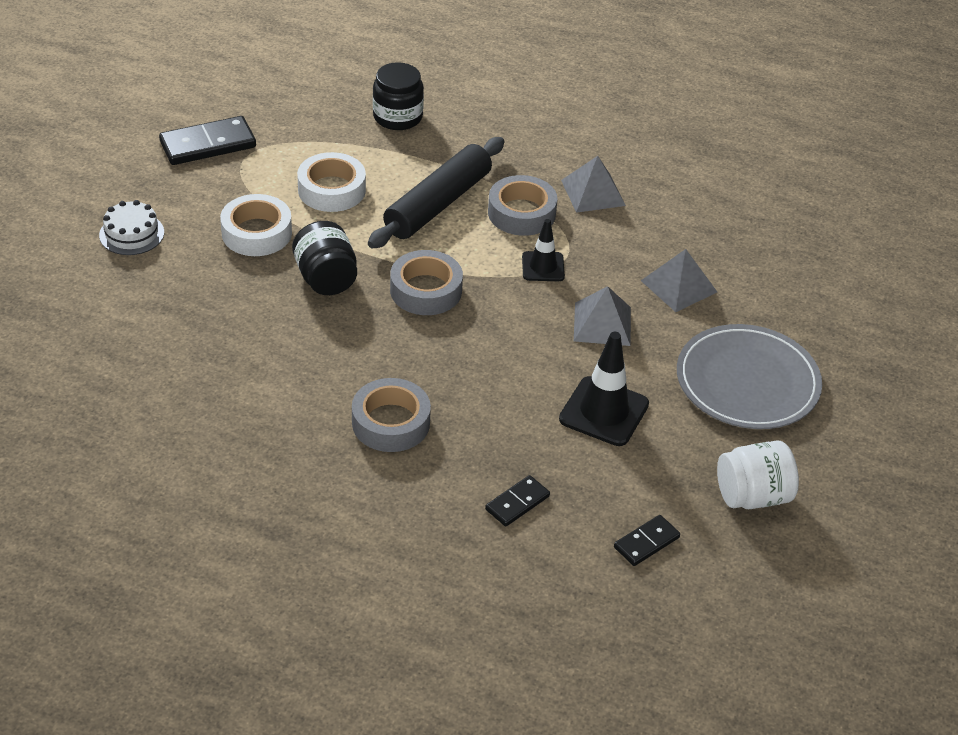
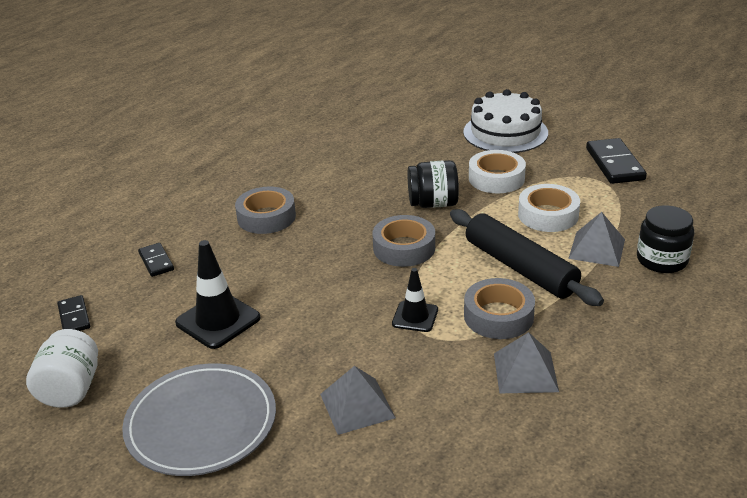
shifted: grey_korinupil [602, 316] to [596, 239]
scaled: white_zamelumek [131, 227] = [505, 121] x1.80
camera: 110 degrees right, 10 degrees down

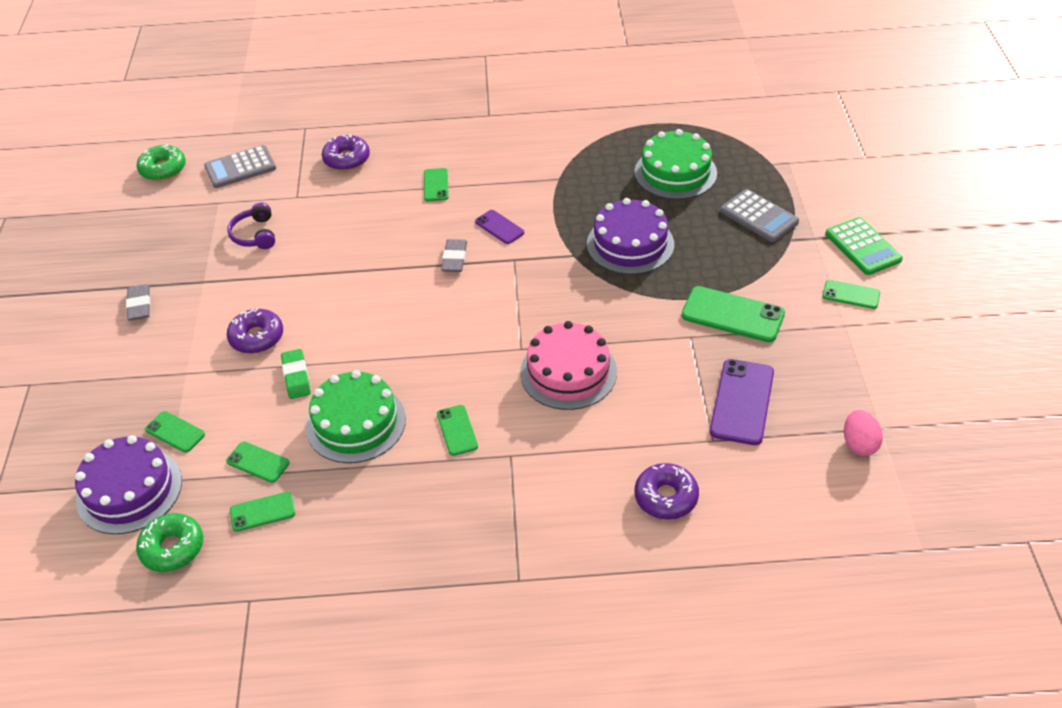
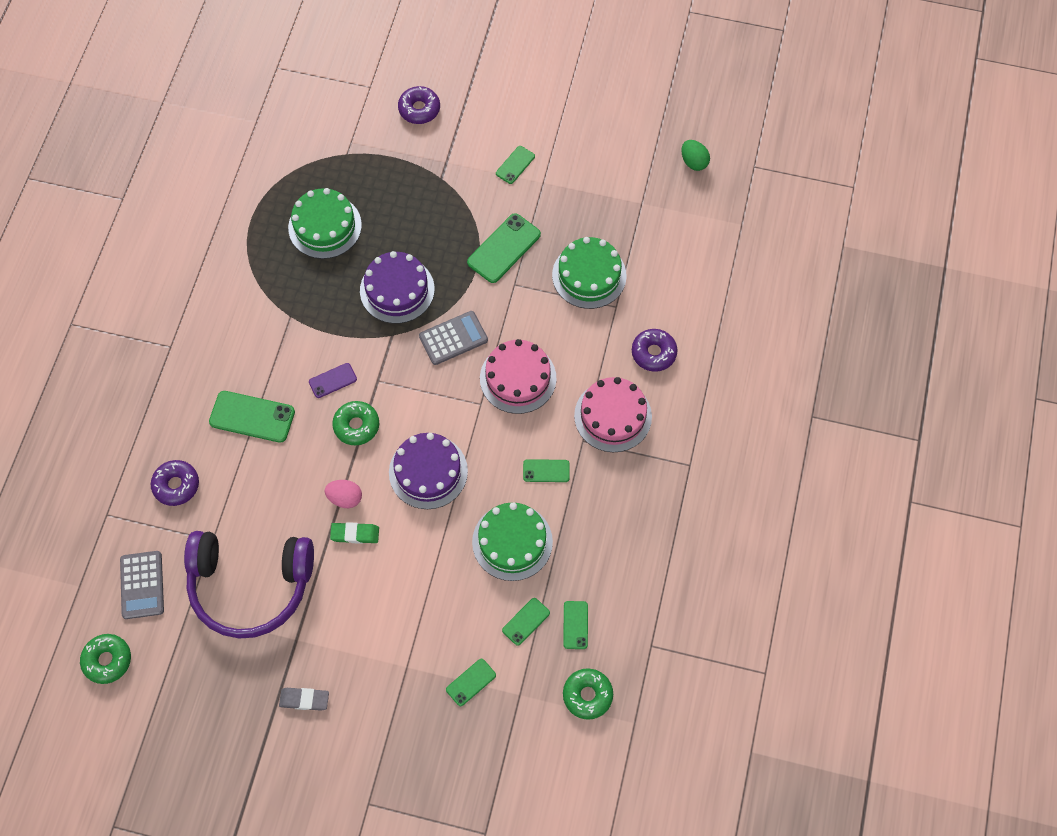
gone: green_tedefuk [864, 246]
new: pink_zamelumek [613, 414]; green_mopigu [695, 155]
shifted: purple_zamelumek [128, 484] to [428, 471]; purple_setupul [255, 331] to [419, 105]; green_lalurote [296, 374] to [354, 533]; grey_tedefuk [759, 215] to [453, 338]; pink_mopigu [863, 433] to [343, 494]
swapped: grey_lalurote [454, 255] to green_setupul [355, 423]; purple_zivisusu [742, 402] to green_zamelumek [589, 273]
scaled: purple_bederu [251, 225] = [249, 585] x2.42; green_zivisusu [436, 184] = [252, 417] x1.76
camera: 75 degrees left, 20 degrees up

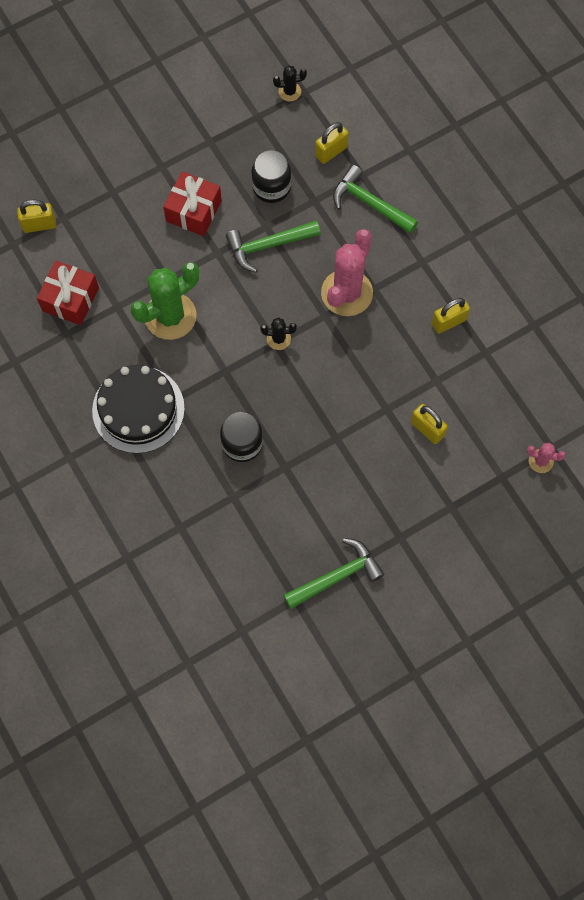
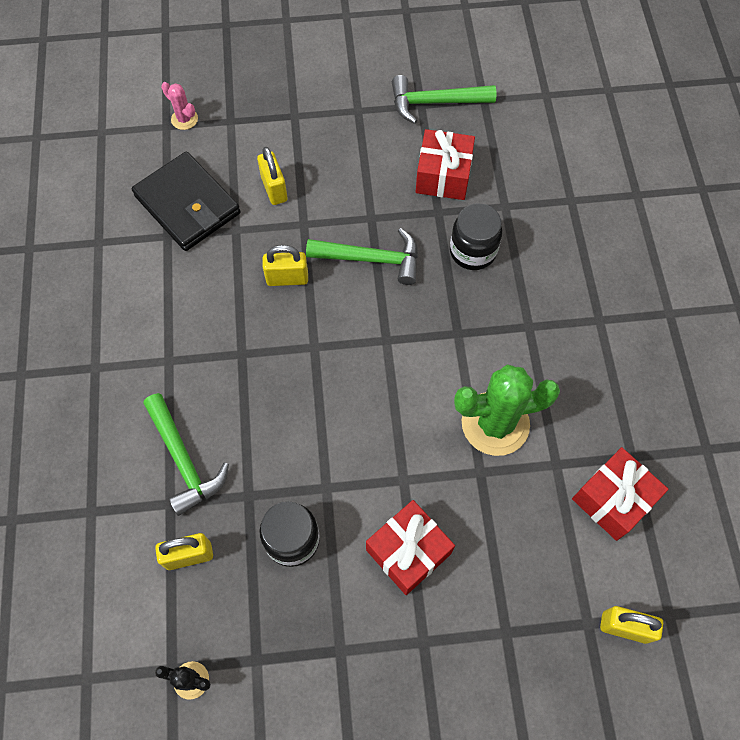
gone: black_zamelumek [138, 409]; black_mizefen [278, 334]; pink_mizefen [347, 272]
new: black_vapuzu [186, 201]; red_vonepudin [445, 164]
shifted: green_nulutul [273, 247] to [362, 256]; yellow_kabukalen [451, 316] to [285, 265]
camera: 155 degrees left, 5 degrees down

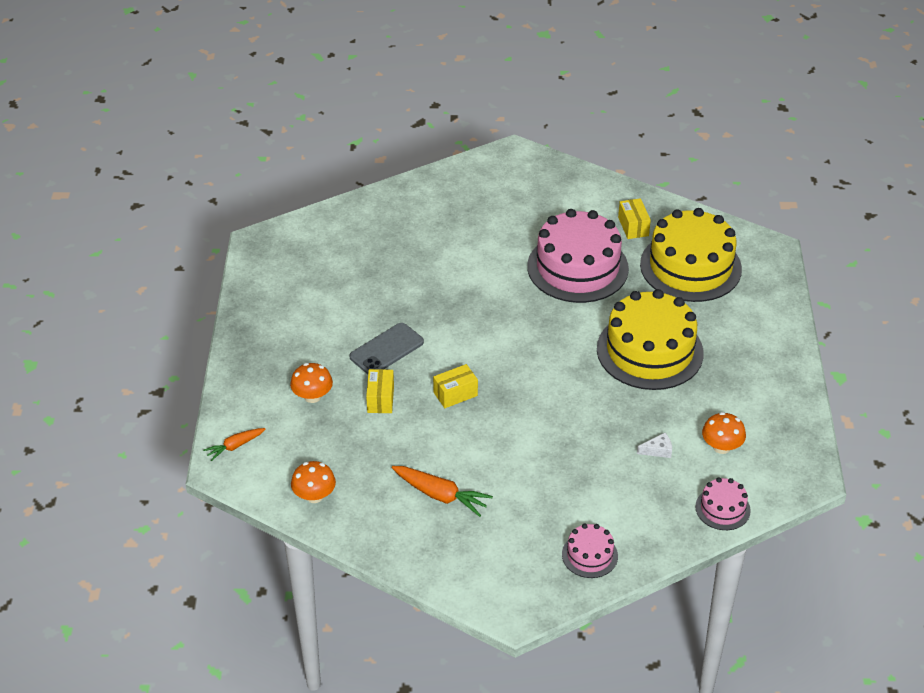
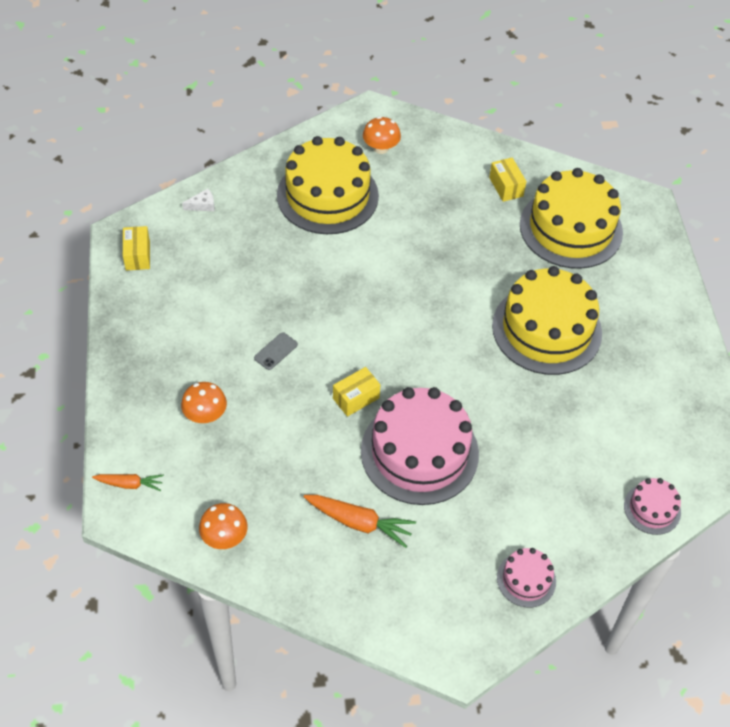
new: yellow_zamelumek [328, 185]
shifted: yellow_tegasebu [380, 391] to [136, 248]; pink_zamelumek [578, 256] to [420, 446]; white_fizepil [654, 445] to [198, 200]; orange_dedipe [724, 433] to [382, 135]
rotated: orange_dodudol [234, 444] = [128, 482] 135 degrees counterclockwise
scaled: grey_zivisusu [386, 348] = [276, 351] x0.58
camera: 10 degrees left, 10 degrees up

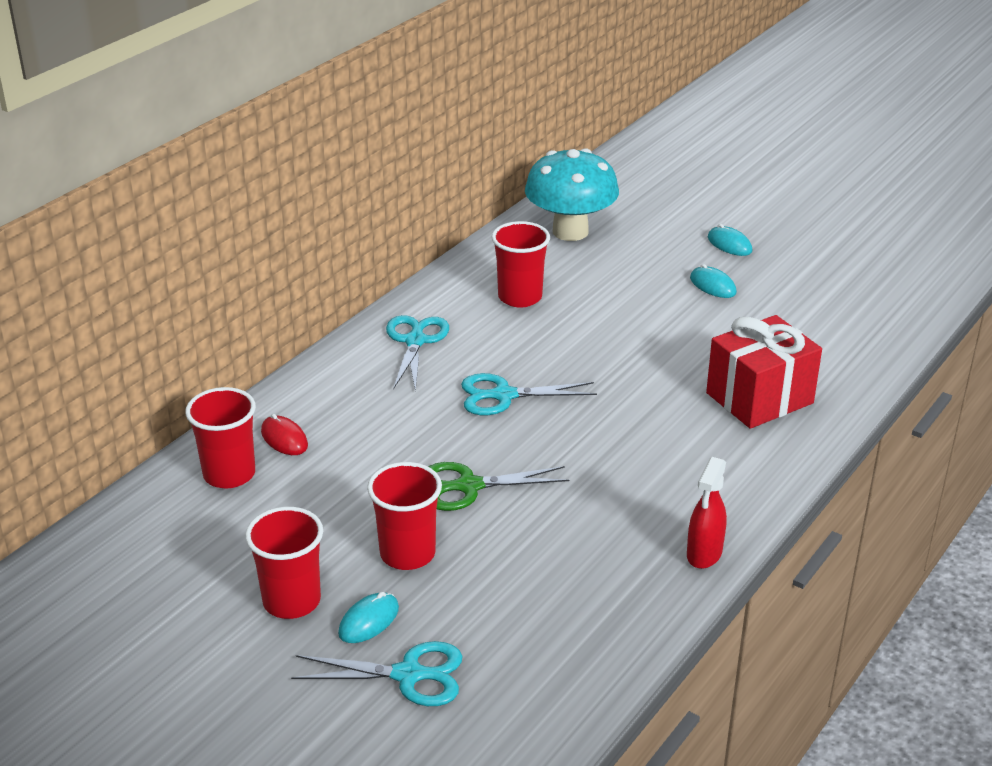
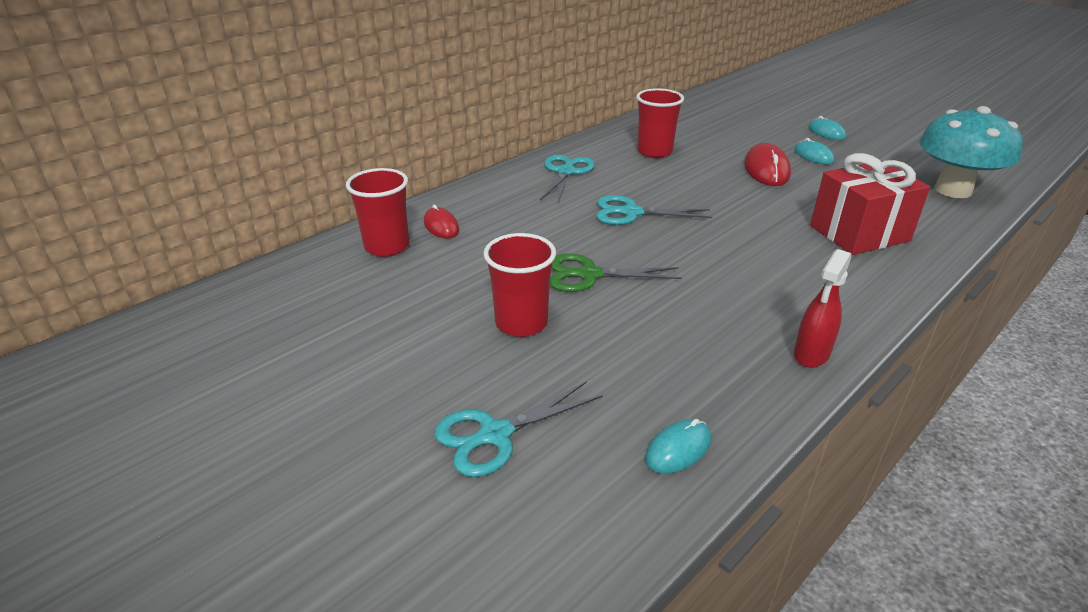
gone: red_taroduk [284, 563]
new: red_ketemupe [767, 164]
shifted: turquoise_ketemupe [368, 617] to [678, 446]; turquoise_dedipe [572, 194] to [971, 152]
rotated: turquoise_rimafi [376, 673] = [518, 429] 135 degrees clockwise
camera: 10 degrees right, 0 degrees up

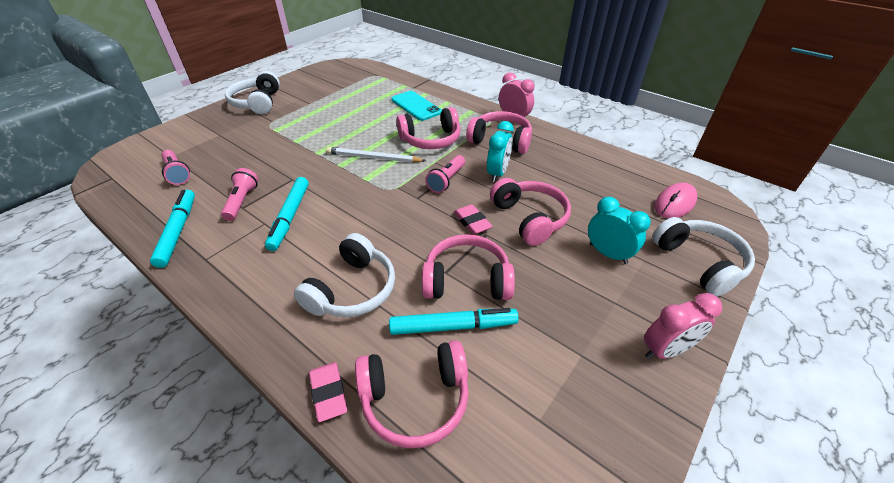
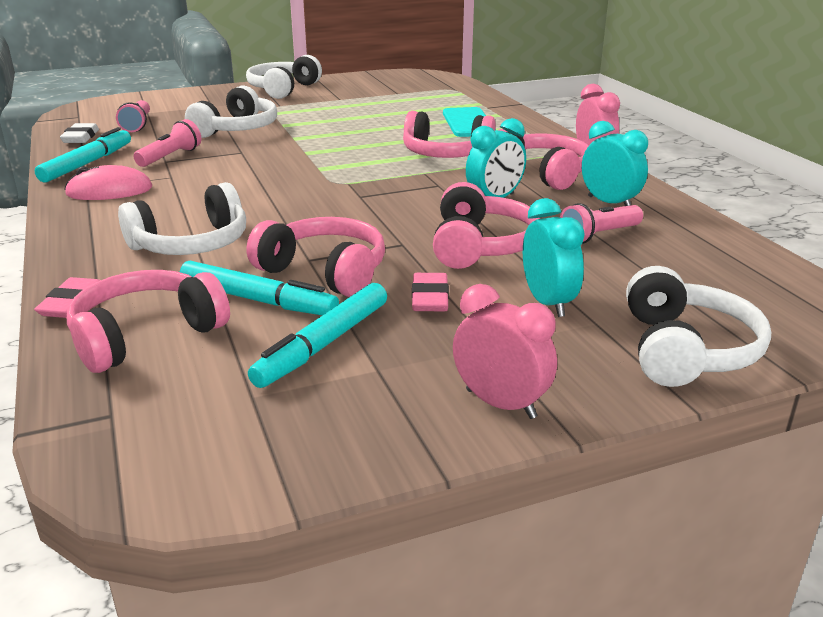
gone: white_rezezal [376, 155]
new: white_lalurote [79, 133]; white_bederu [231, 112]; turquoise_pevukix [615, 163]
shifted: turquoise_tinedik [287, 214] to [317, 335]; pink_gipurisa [445, 174] to [601, 223]; pink_lalurote [473, 219] to [430, 292]; pink_ketemupe [675, 200] to [108, 182]
rotated: pink_bederu [412, 394] = [148, 321] 120 degrees clockwise; pink_pevukix [683, 326] = [505, 351] 150 degrees counterclockwise
camera: 30 degrees right, 15 degrees down

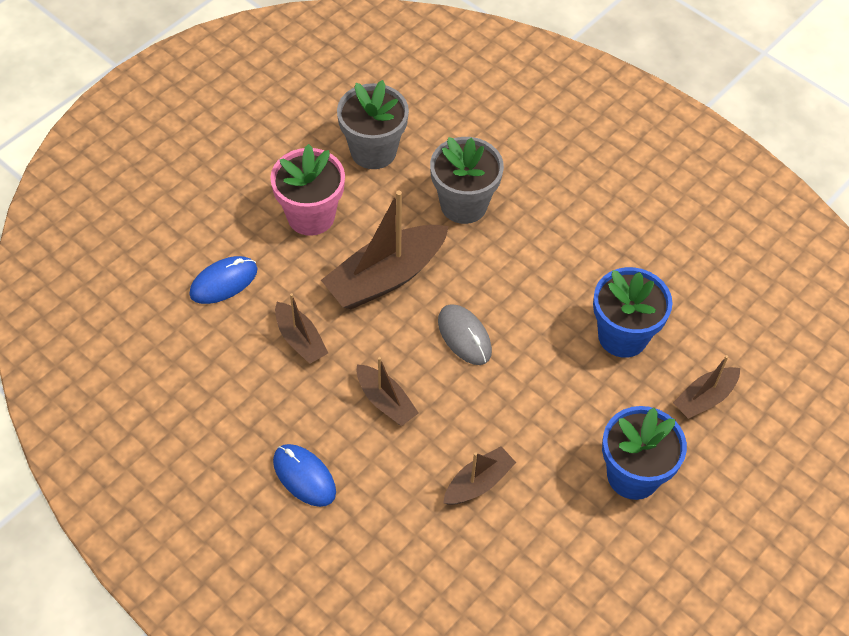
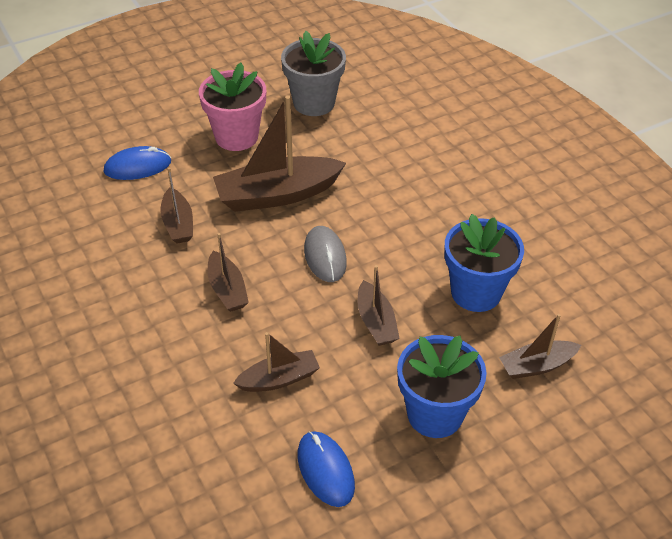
gone: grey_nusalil [467, 180]
new: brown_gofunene [378, 305]
shifted: blue_ketemupe [304, 475] to [326, 469]
camera: 20 degrees right, 10 degrees down

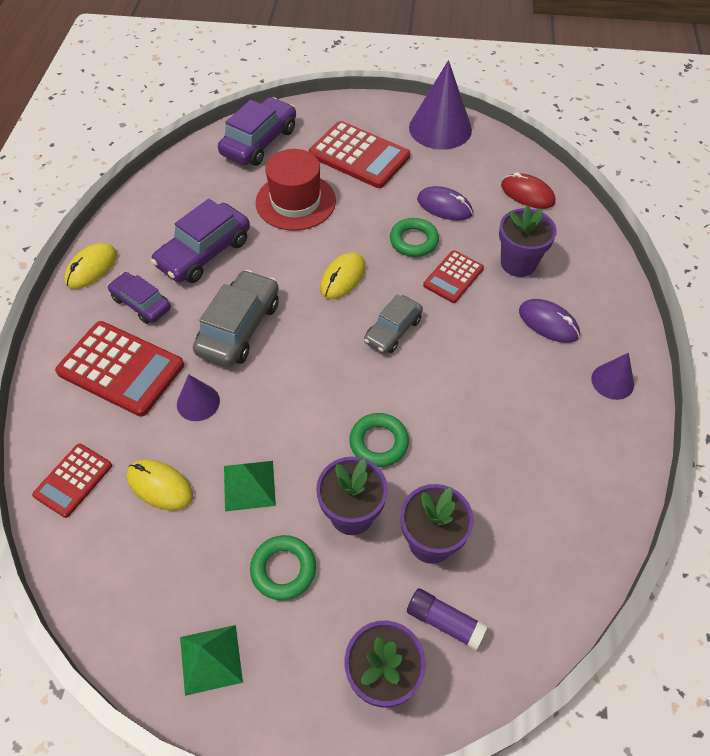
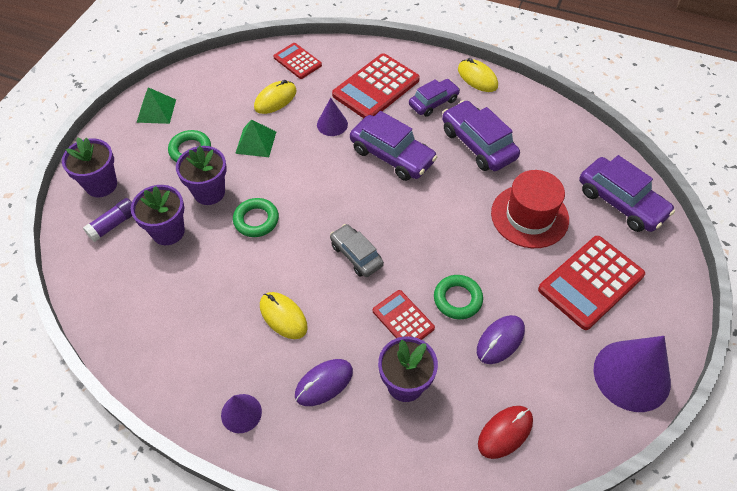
shifted: yellow_ketemupe [342, 275] to [284, 315]
repainted: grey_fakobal [236, 318] to purple_fakobal [393, 146]
camera: 105 degrees right, 0 degrees up

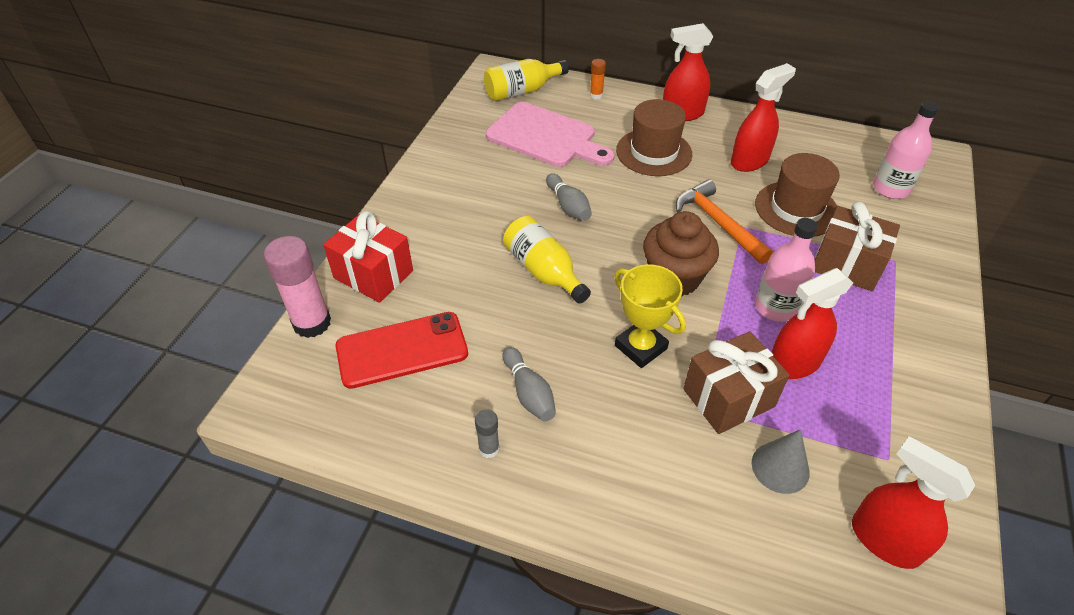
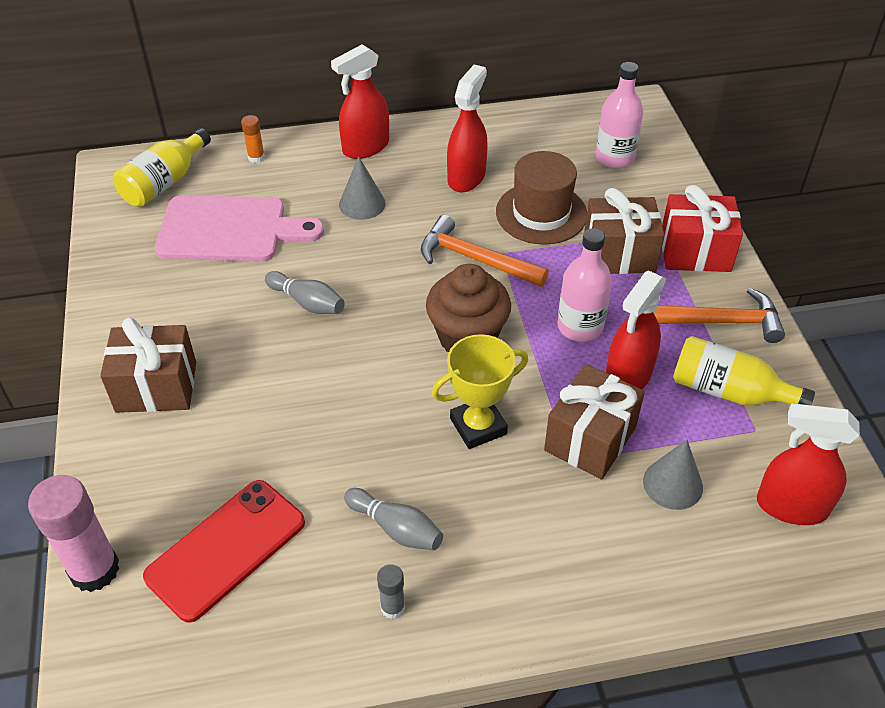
new: brown_vonepudin [148, 365]; orange_nulutul [719, 315]
shifted: red_vonepudin [368, 257] to [702, 228]; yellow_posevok [547, 260] to [744, 370]
swapped: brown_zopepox [654, 137] to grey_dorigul [362, 188]
rotated: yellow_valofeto [650, 316] = [480, 391] 45 degrees counterclockwise
camera: 30 degrees left, 0 degrees up

